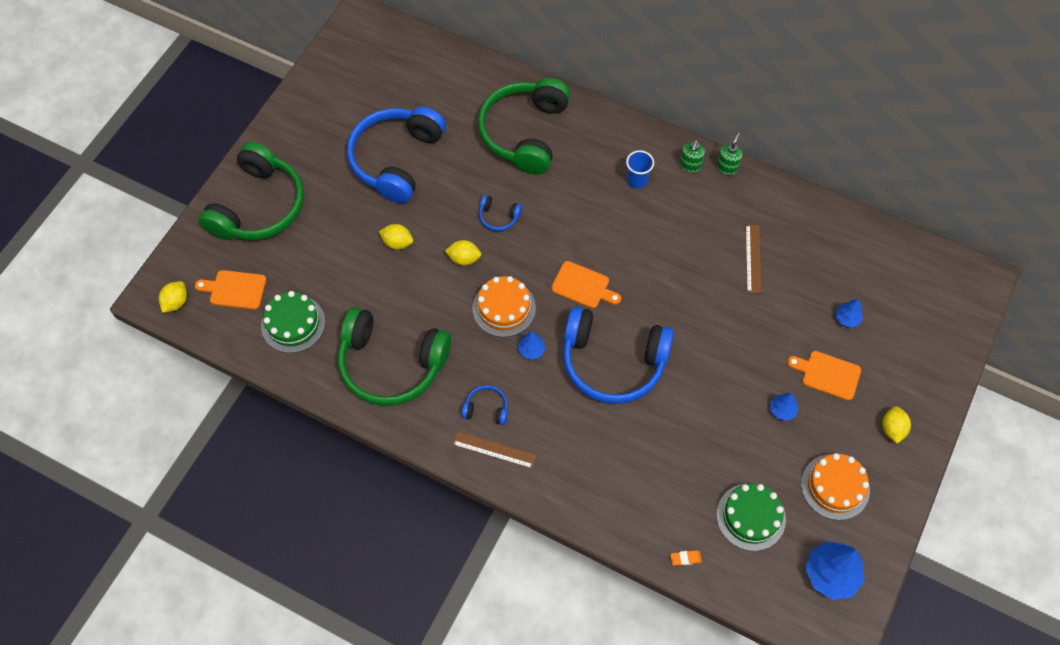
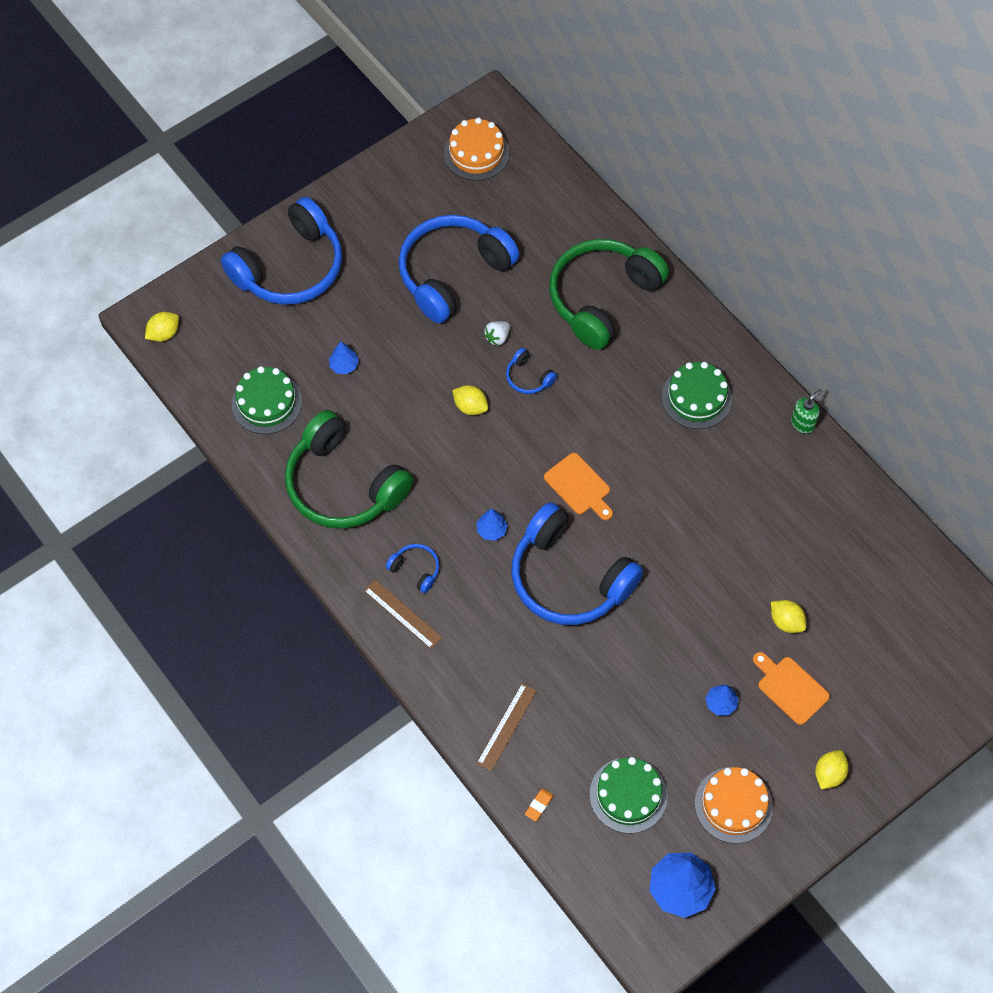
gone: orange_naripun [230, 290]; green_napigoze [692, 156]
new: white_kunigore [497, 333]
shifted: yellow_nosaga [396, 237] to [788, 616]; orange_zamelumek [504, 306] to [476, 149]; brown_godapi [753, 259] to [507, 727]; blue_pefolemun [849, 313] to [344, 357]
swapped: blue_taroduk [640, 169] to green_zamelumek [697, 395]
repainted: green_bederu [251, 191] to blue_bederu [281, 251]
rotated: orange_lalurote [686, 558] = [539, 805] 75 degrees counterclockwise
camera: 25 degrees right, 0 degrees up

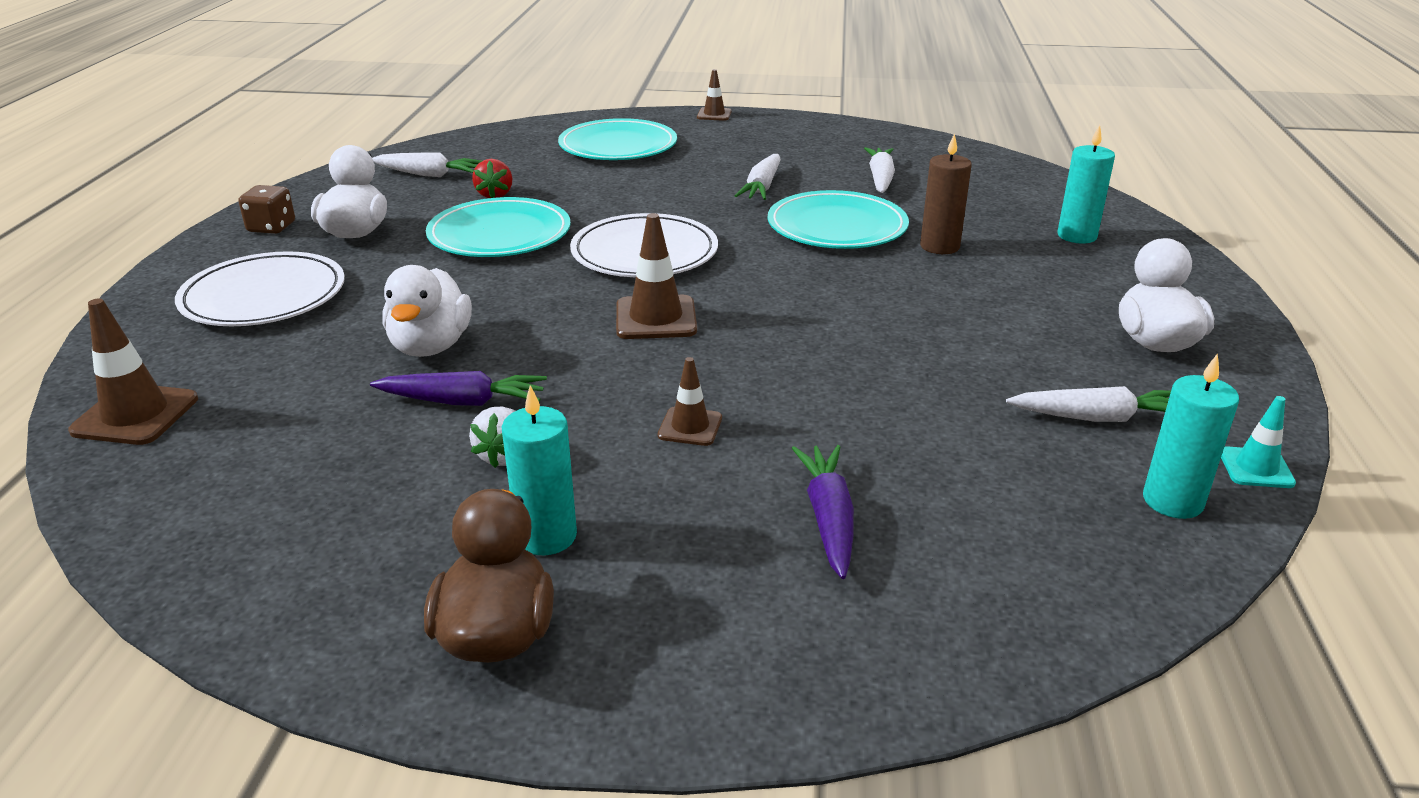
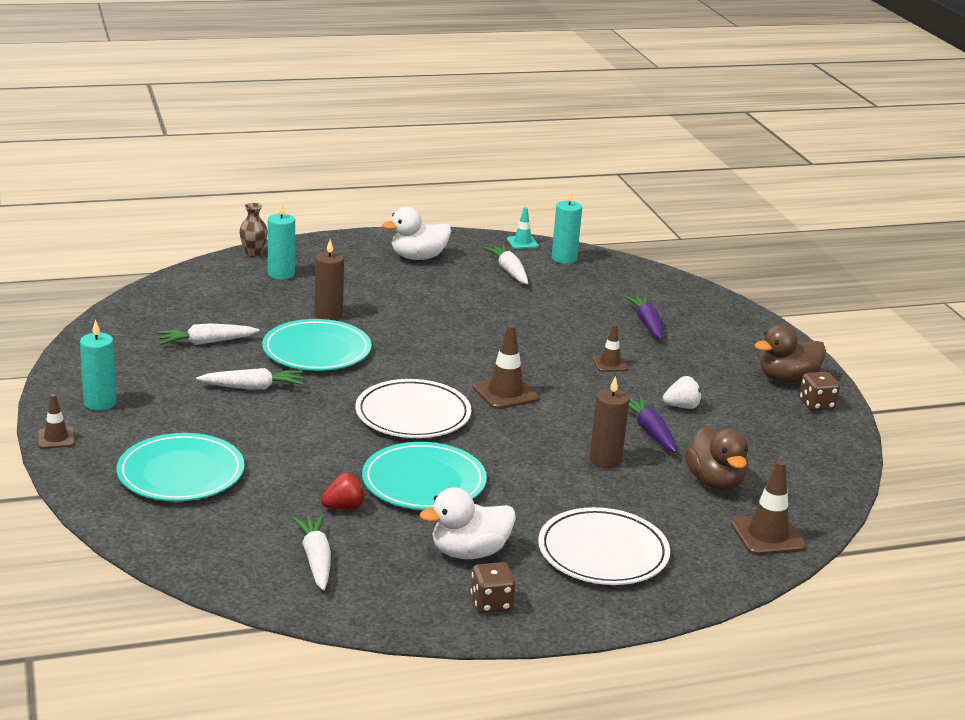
new: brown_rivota [253, 230]; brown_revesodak [716, 458]; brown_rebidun [819, 391]
shifted: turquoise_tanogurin [539, 470] to [98, 365]
swapped: white_revesodak [427, 311] to brown_tanogurin [609, 422]
rotated: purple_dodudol [823, 512] = [644, 317] 105 degrees clockwise
camera: 115 degrees left, 5 degrees down

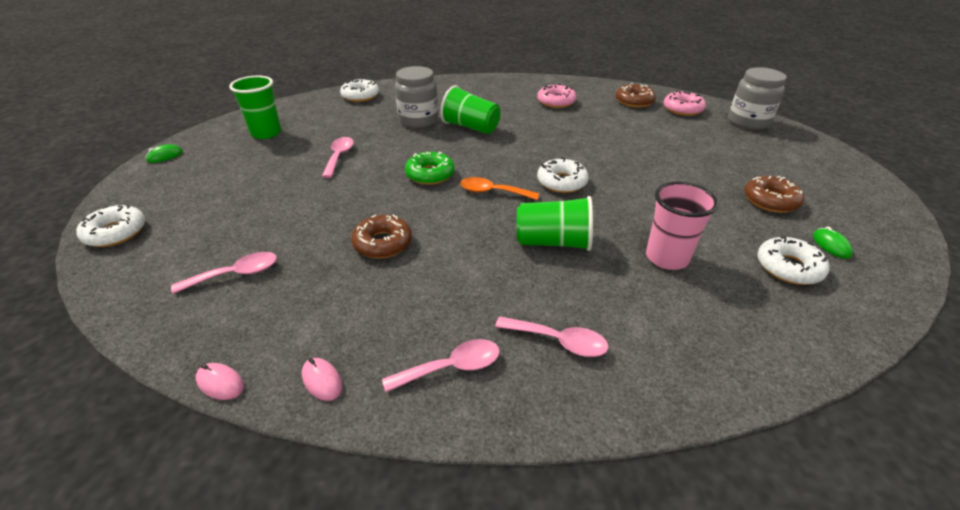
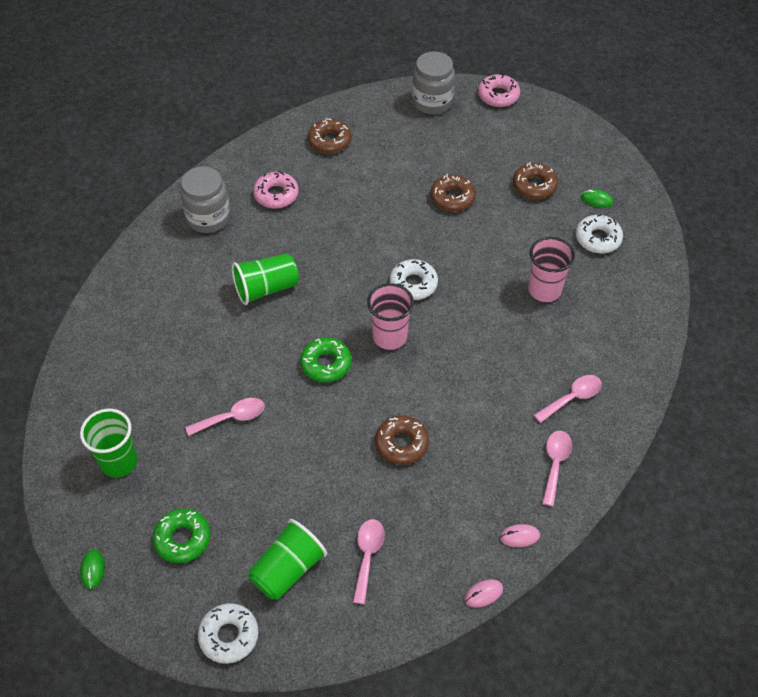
gone: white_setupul [359, 90]
new: green_setupul [181, 536]; brown_setupul [453, 193]
shifted: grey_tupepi [416, 97] to [205, 199]; green_taroduk [555, 223] to [287, 559]; pink_setupul [684, 103] to [499, 90]
swapped: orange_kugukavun [499, 188] to pink_taroduk [390, 316]
rotated: pink_kugukavun [338, 157] = [225, 417] 120 degrees clockwise
camera: 55 degrees left, 15 degrees up

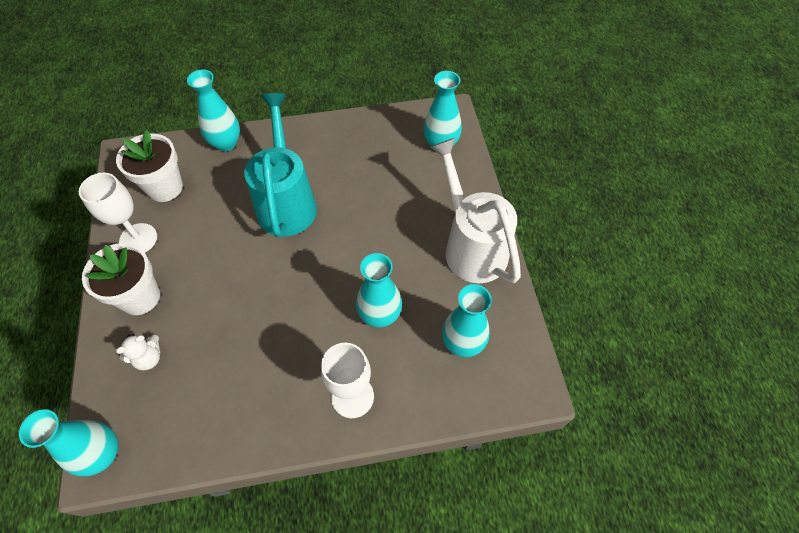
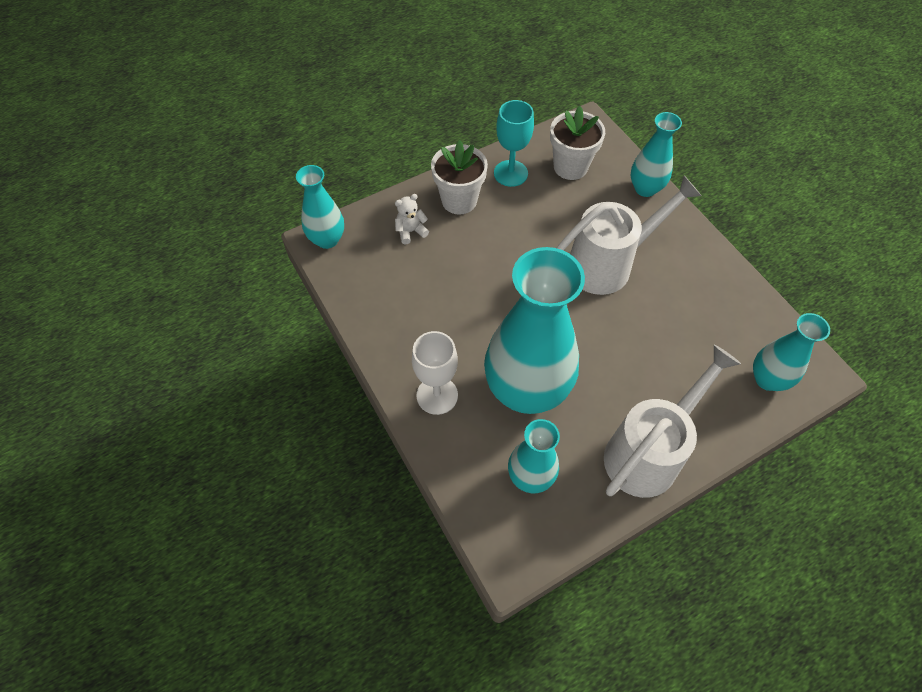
repainted: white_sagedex [118, 213] to turquoise_sagedex [514, 143]; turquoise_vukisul [280, 165] to white_vukisul [629, 235]
rotated: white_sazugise [138, 352] = [412, 219] 120 degrees clockwise
scaled: turquoise_rivota [379, 290] = [534, 330] x1.91
camera: 70 degrees right, 0 degrees up

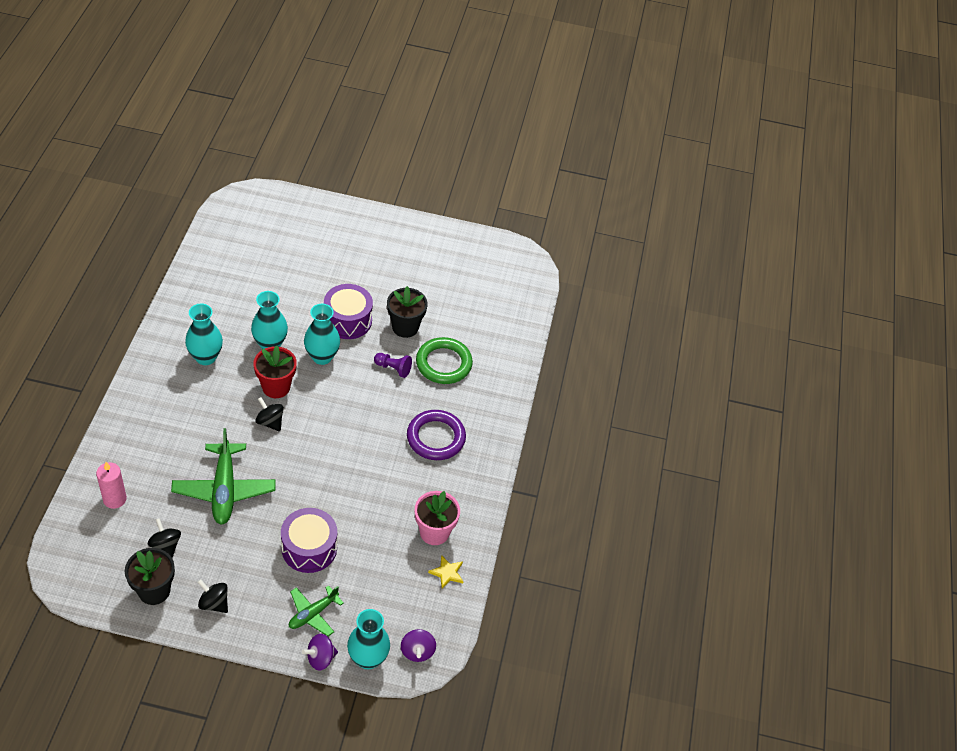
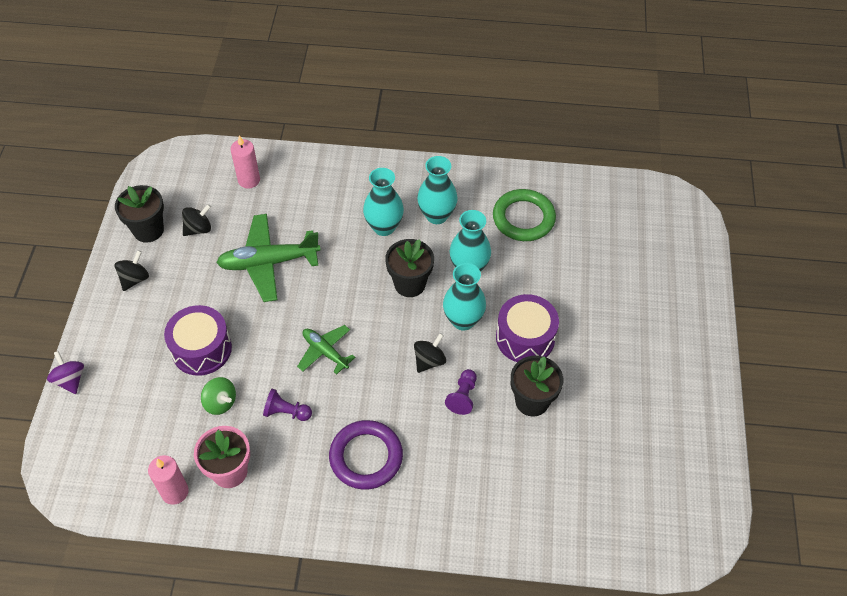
gone: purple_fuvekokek [418, 645]
new: green_fuvekokek [218, 396]; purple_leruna [287, 405]
shifted: black_fuvekokek [269, 414] to [430, 353]; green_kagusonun [316, 610] to [326, 350]; turquoise_rivota [368, 639] to [383, 202]; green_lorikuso [444, 360] to [524, 215]
swapped: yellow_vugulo [446, 572] to pink_tanogurin [168, 480]
repainted: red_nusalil [275, 372] to black_nusalil [409, 268]
camera: 90 degrees right, 5 degrees up

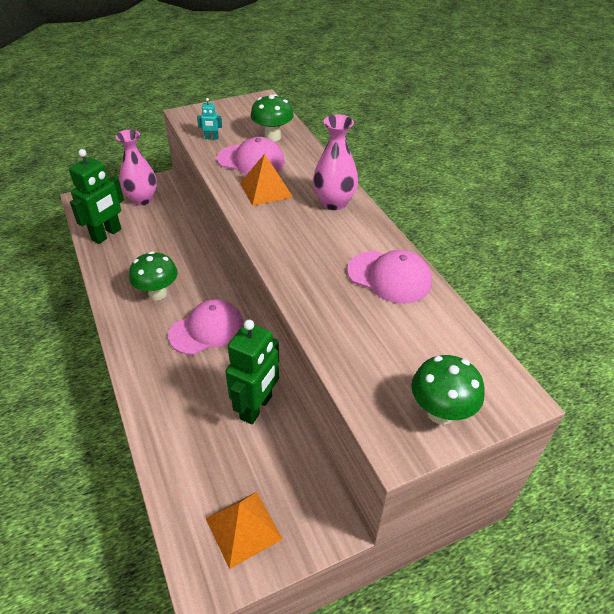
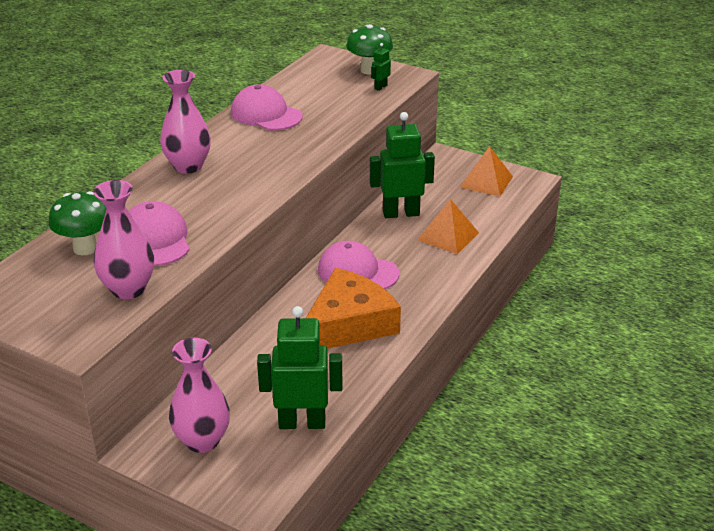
new: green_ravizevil [381, 67]
shifted: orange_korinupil [266, 180] to [448, 226]
swapped: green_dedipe [153, 275] to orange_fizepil [353, 308]; turquoise_ravizevil [209, 119] to pink_rivota [123, 239]
rotated: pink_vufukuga [389, 277] = [267, 107] 45 degrees counterclockwise
camera: 125 degrees left, 10 degrees down

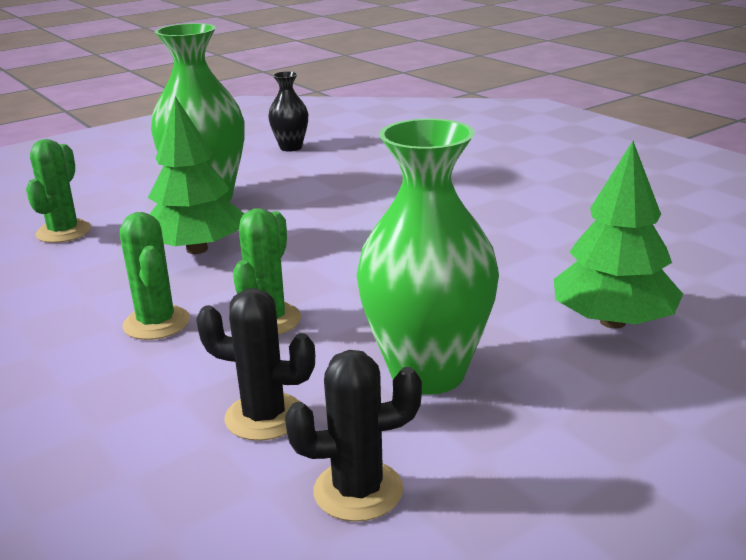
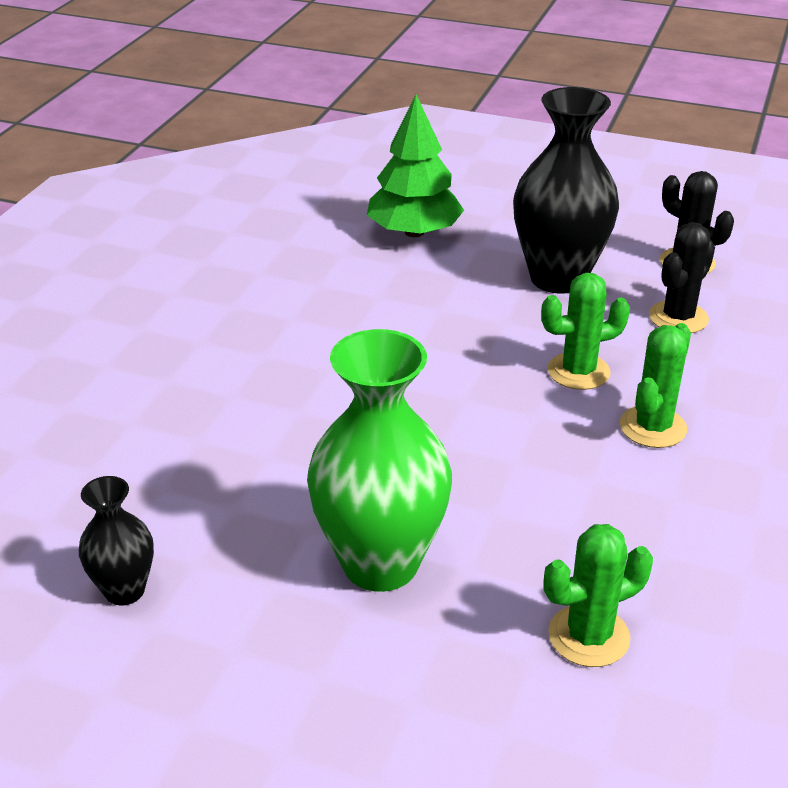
gone: green_pefolemun [196, 175]
repainted: green_rivota [427, 256] to black_rivota [566, 190]
rotated: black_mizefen [255, 364] = [682, 277] 60 degrees clockwise
camera: 125 degrees left, 10 degrees up

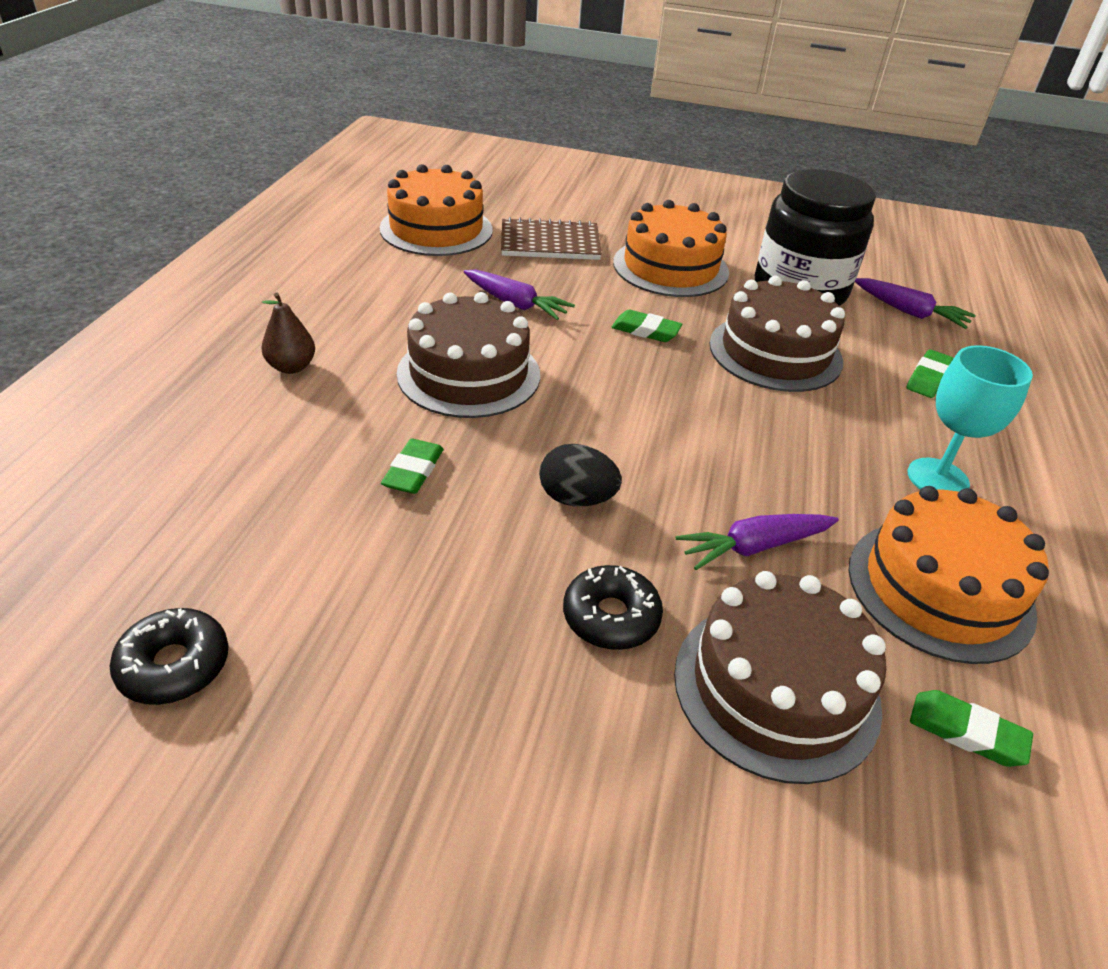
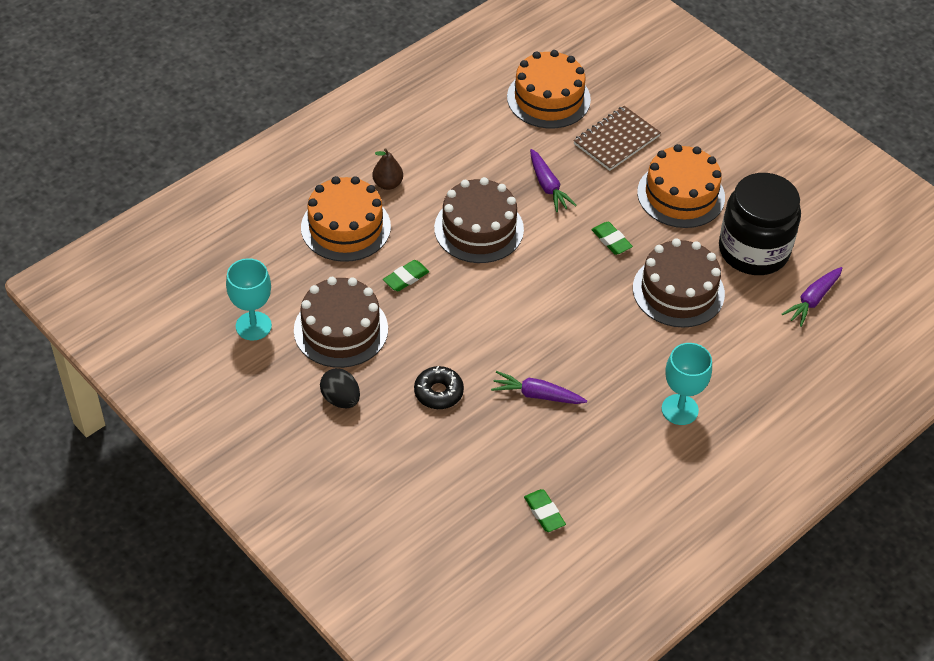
gone: green_lalurote [930, 373]
shifted: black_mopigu [580, 475] to [340, 388]; brown_zamelumek [780, 677] to [341, 322]; orange_zamelumek [949, 575] to [346, 219]
swapped: black_setupul [169, 656] to turquoise_sagedex [249, 299]
rotated: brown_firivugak [551, 238] = [617, 138] 75 degrees counterclockwise; purple_dodudol [915, 303] = [812, 297] 60 degrees clockwise
camera: 35 degrees right, 10 degrees up

